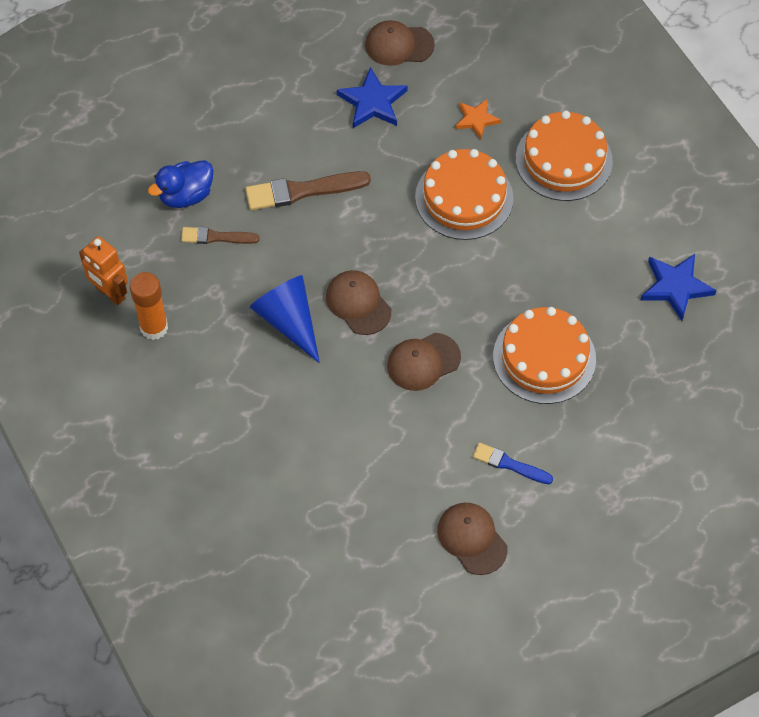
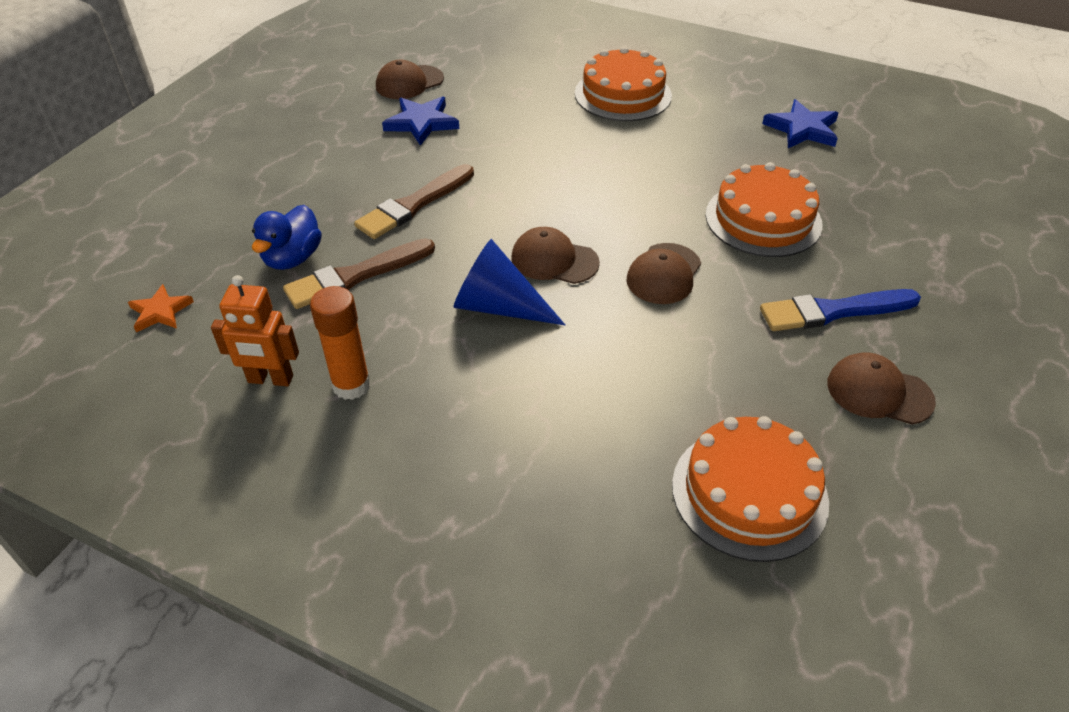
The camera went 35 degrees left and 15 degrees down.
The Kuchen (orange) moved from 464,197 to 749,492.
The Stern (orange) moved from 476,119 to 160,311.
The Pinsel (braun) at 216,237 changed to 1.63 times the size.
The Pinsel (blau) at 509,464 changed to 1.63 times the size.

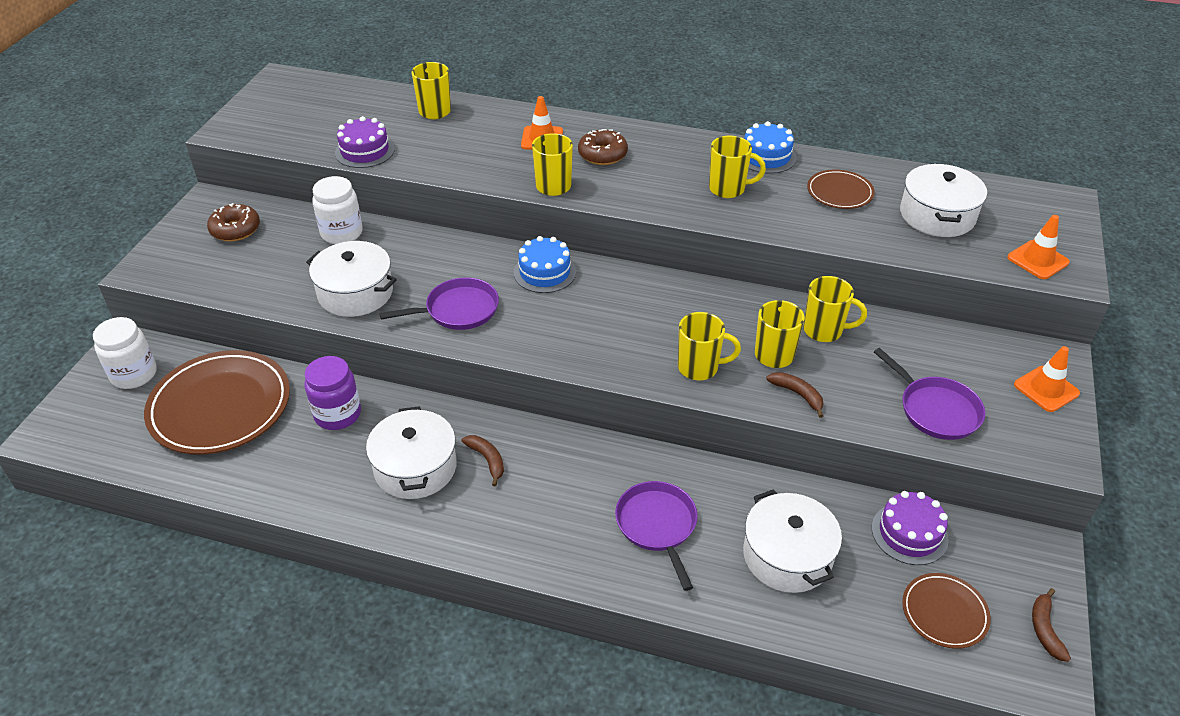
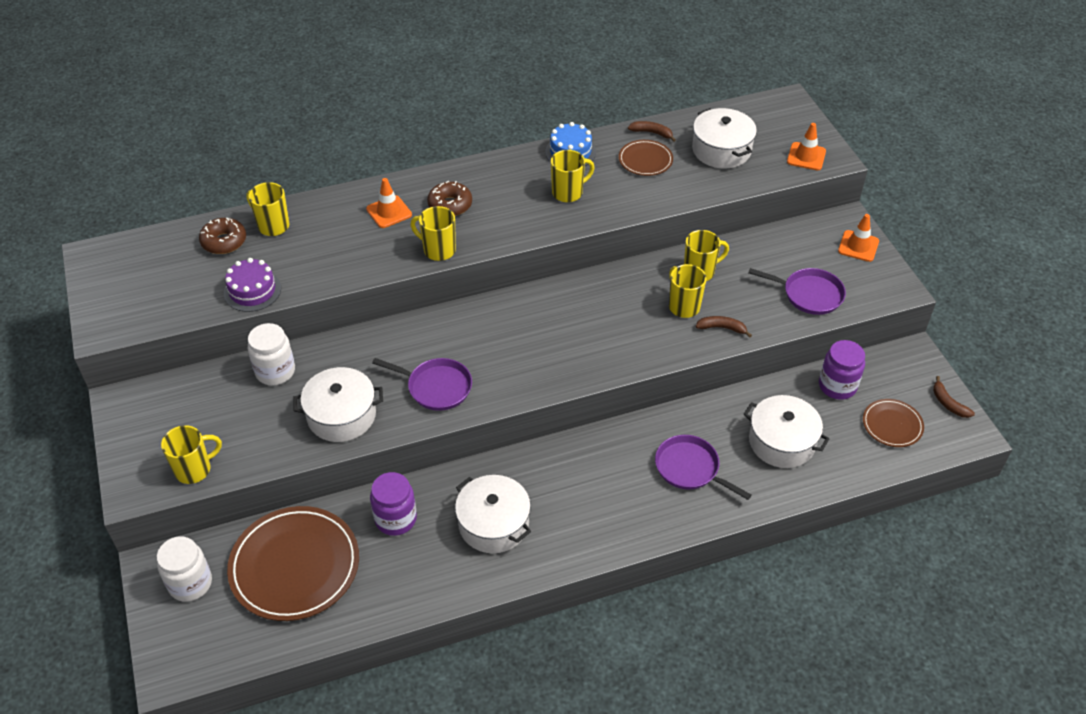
The camera went 35 degrees left and 5 degrees up.
The Kuchen (blau) at 544,272 disappeared.
The Donut (braun) moved from 235,229 to 224,241.
The Banane (braun) moved from 487,460 to 652,133.
The Tasse (gelb) moved from 699,368 to 194,469.
The Kuchen (lila) at 909,533 was replaced by the Einmachglas (lila) at 837,386.
The Pfanne (lila) at 458,310 turned 75 degrees clockwise.

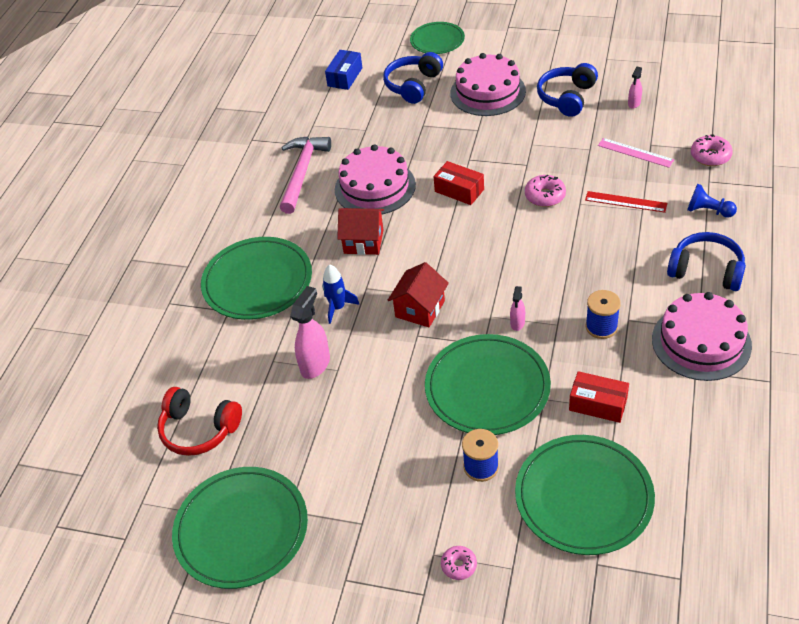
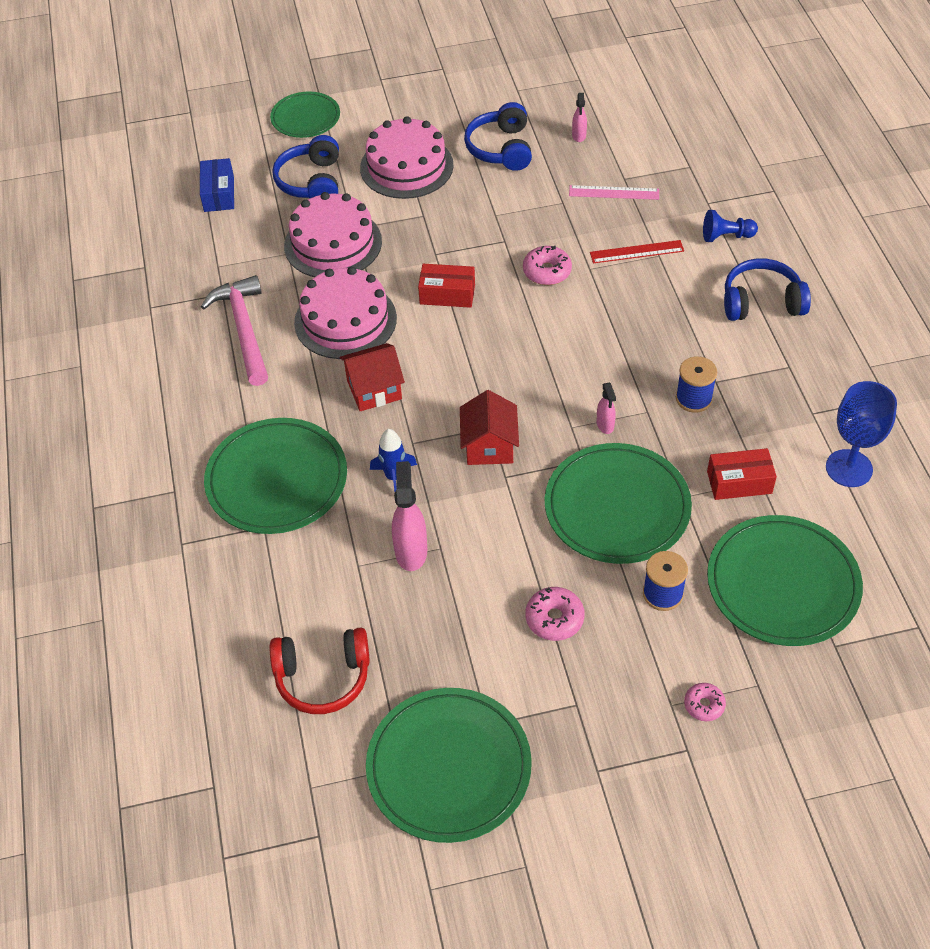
The camera went 30 degrees left and 5 degrees up.
The Kelch (blau) at 849,468 appeared.
The Kuchen (rosa) moved from 701,342 to 333,243.
The Donut (rosa) moved from 710,156 to 554,619.

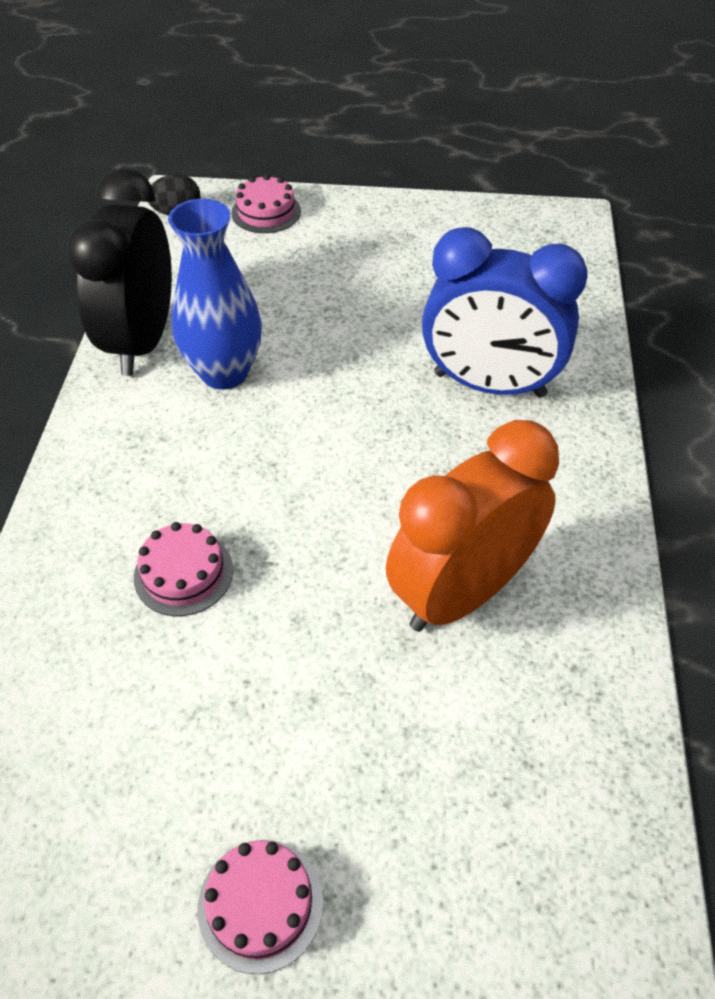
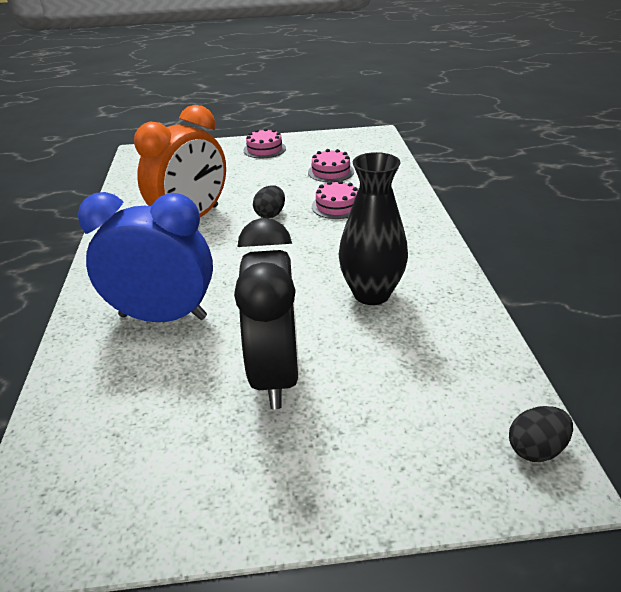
The camera went 170 degrees right and 15 degrees down.
The Ei (schwarz) at 270,214 appeared.
The Wecker (schwarz) moved from 142,341 to 275,374.
The Kuchen (rosa) moved from 266,212 to 331,172.
The Vase (blau) at 224,373 became the Vase (schwarz) at 371,294.

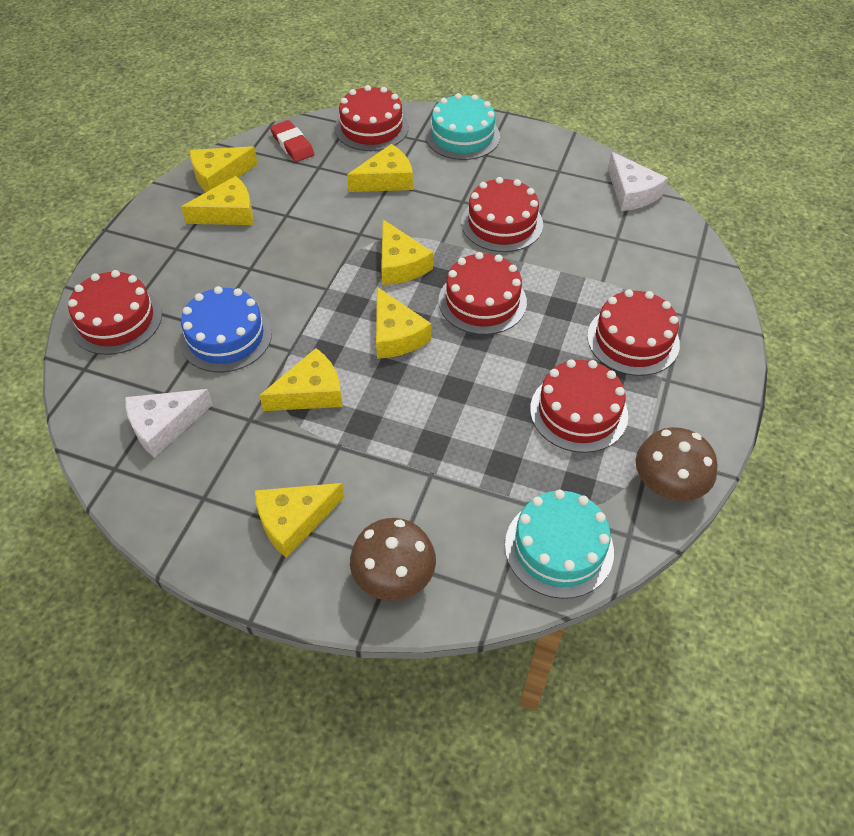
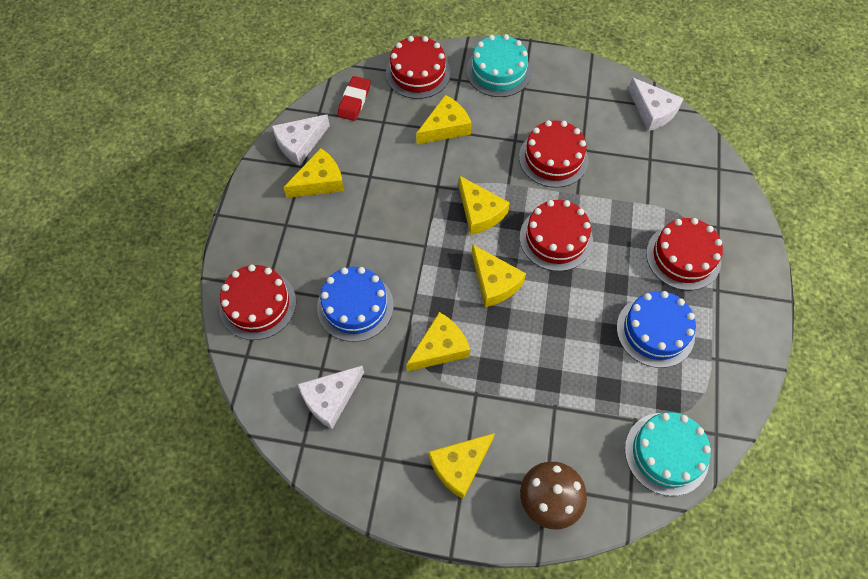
The camera went 10 degrees left and 10 degrees up.
The Pilz (braun) at 668,484 disappeared.
The Käse (gelb) at 219,176 became the Käse (weiß) at 299,143.
The Kuchen (rot) at 578,412 became the Kuchen (blau) at 655,331.
The Radiergummi (rot) at 292,144 turned 60 degrees clockwise.

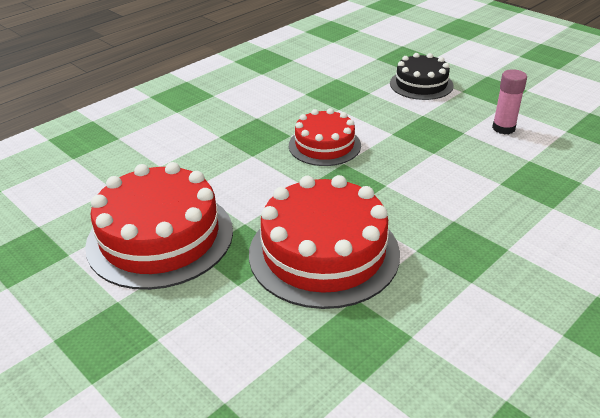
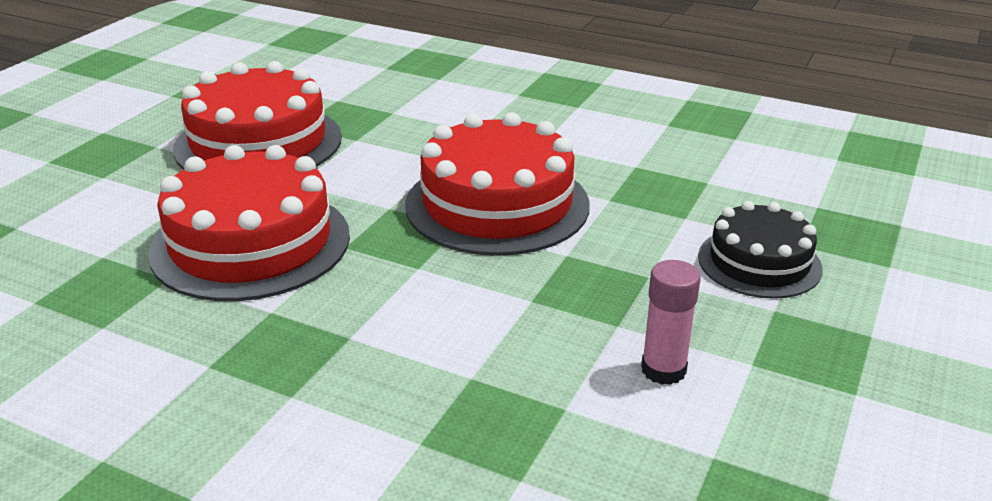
The camera went 70 degrees right and 5 degrees down.
The Kuchen (rot) at 324,145 changed to 1.67 times the size.

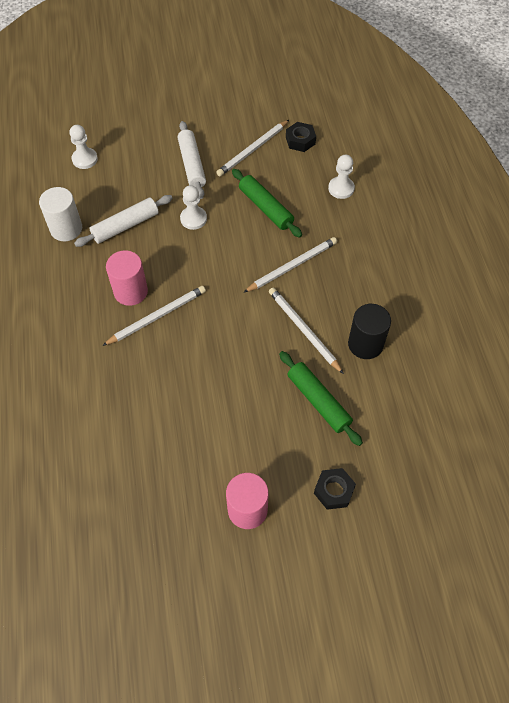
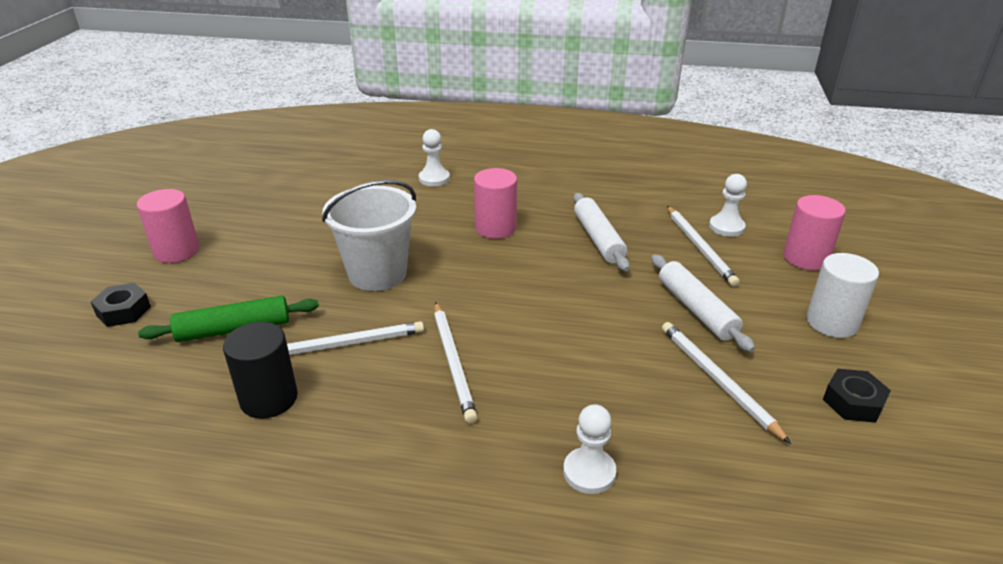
The camera went 110 degrees right and 25 degrees down.
The Nudelholz (grün) at 265,208 disappeared.
The Eimer (weiß) at 377,273 appeared.
The Vollzylinder (rosa) at 805,258 appeared.
The Vollzylinder (weiß) moved from 66,229 to 832,322.
The Bleistift (weiß) moved from 157,316 to 699,247.
The Bauer (weiß) moved from 193,219 to 434,179.
The Sechskantmutter (schwarz) moved from 300,140 to 853,402.
The Nudelholz (weiß) at 192,165 turned 60 degrees clockwise.

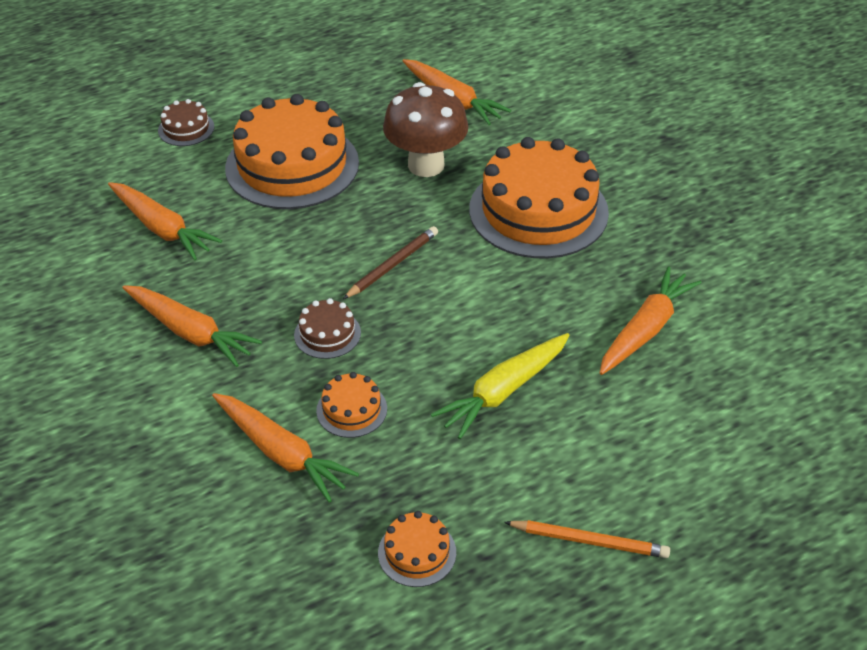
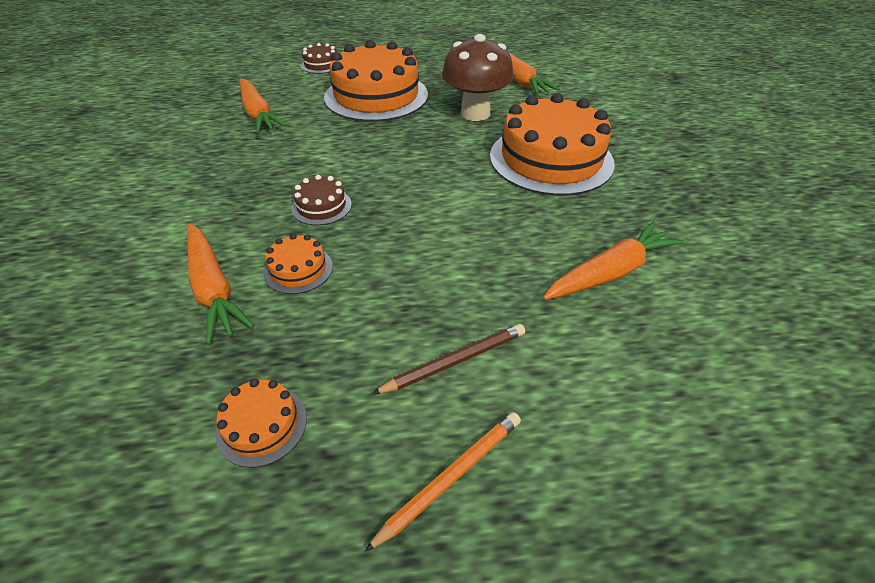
The camera went 20 degrees right and 0 degrees up.
The Karotte (orange) at 190,332 disappeared.
The Karotte (gelb) at 503,391 disappeared.
The Bleistift (braun) moved from 392,265 to 454,361.
The Bleistift (orange) at 589,541 turned 75 degrees counterclockwise.

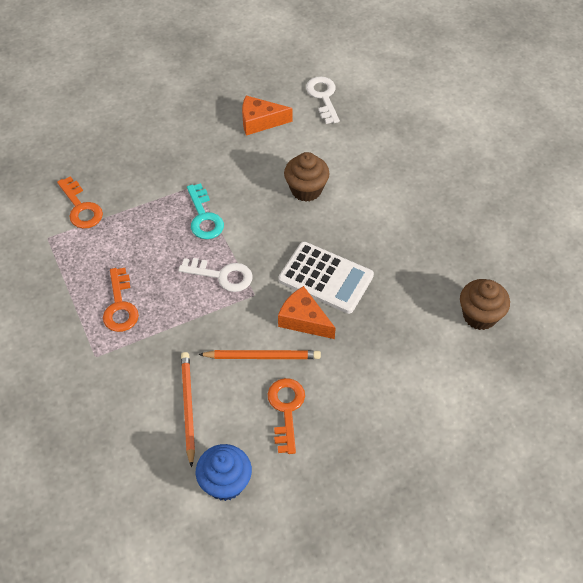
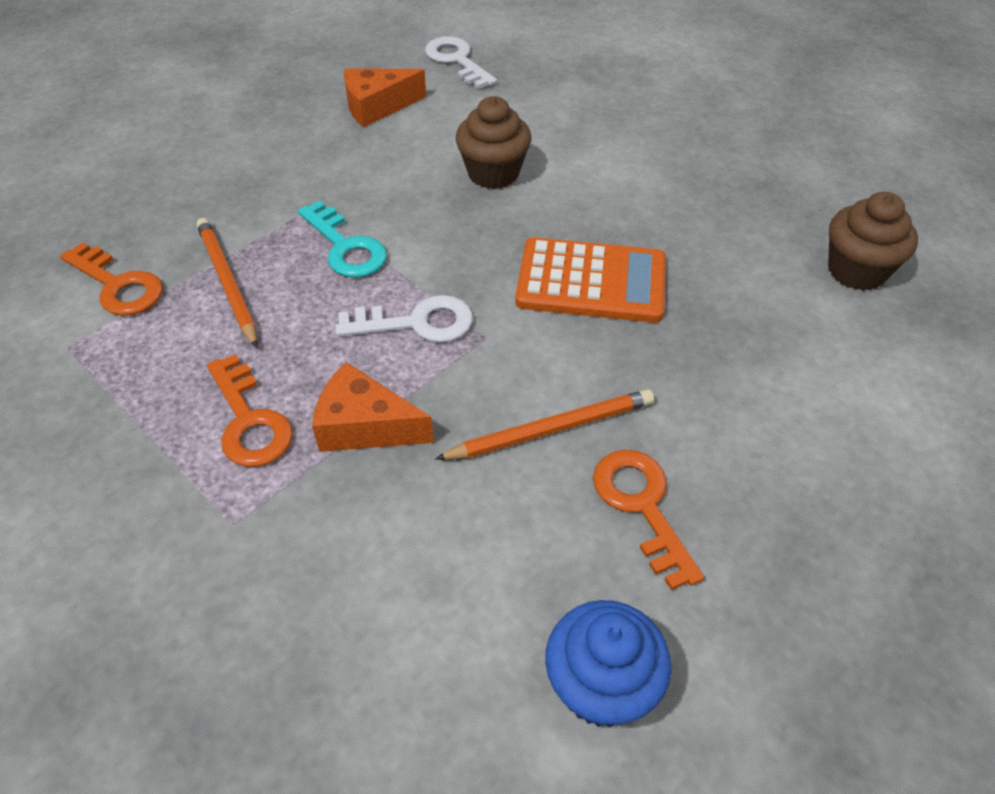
The camera went 20 degrees left and 5 degrees down.
The Bleistift (orange) moved from 188,407 to 227,283.
The Käse (orange) moved from 303,320 to 365,426.
The Taschenrechner (weiß) at 325,278 became the Taschenrechner (orange) at 591,282.

